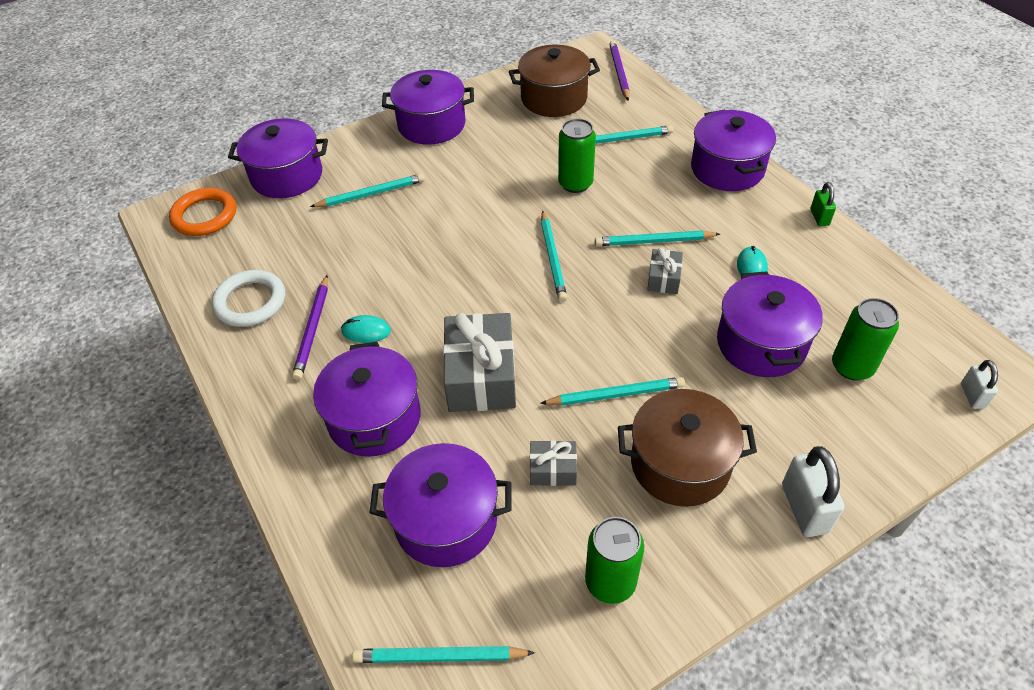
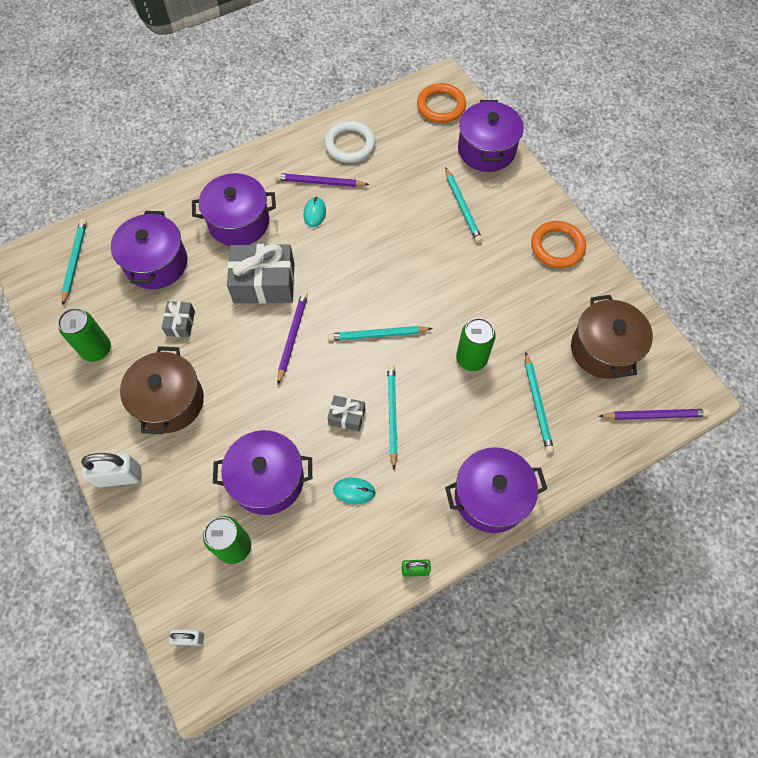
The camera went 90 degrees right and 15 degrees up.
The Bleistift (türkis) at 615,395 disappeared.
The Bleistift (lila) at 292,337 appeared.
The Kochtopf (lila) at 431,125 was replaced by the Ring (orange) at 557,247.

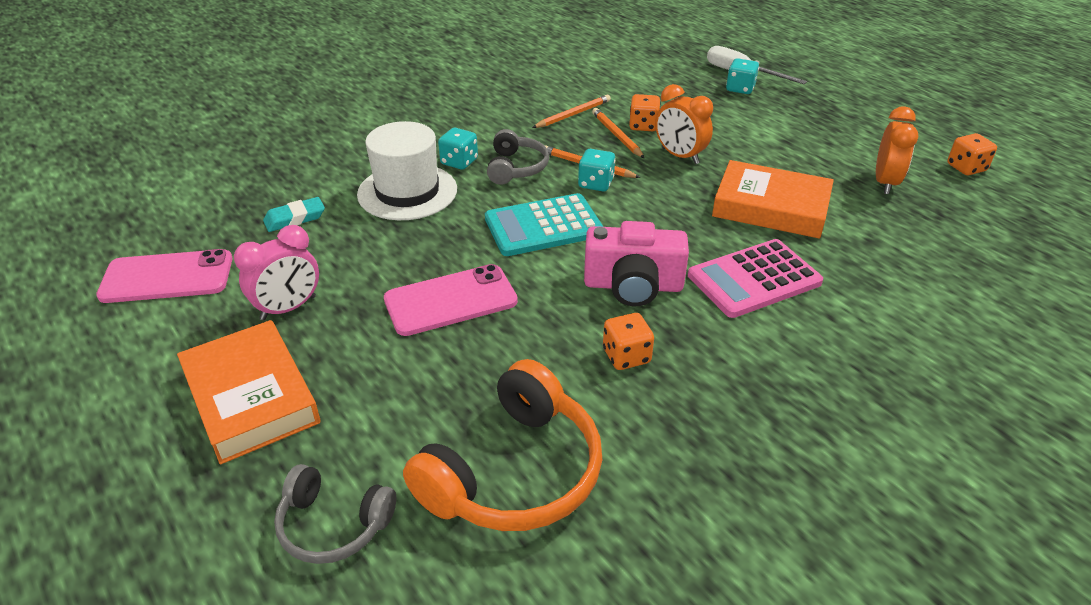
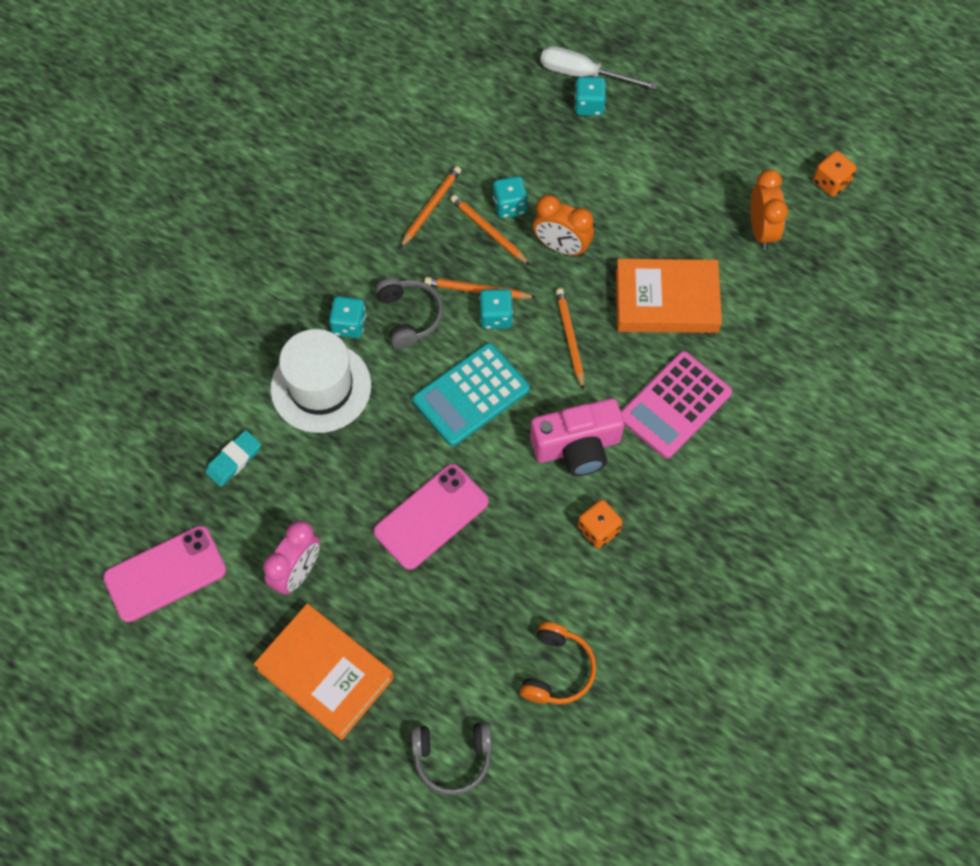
The camera went 20 degrees left and 25 degrees up.
The Bleistift (orange) at 570,338 appeared.
The Spielwürfel (orange) at 643,126 became the Spielwürfel (türkis) at 510,206.
The Kopfhörer (orange) at 514,472 changed to 0.58 times the size.

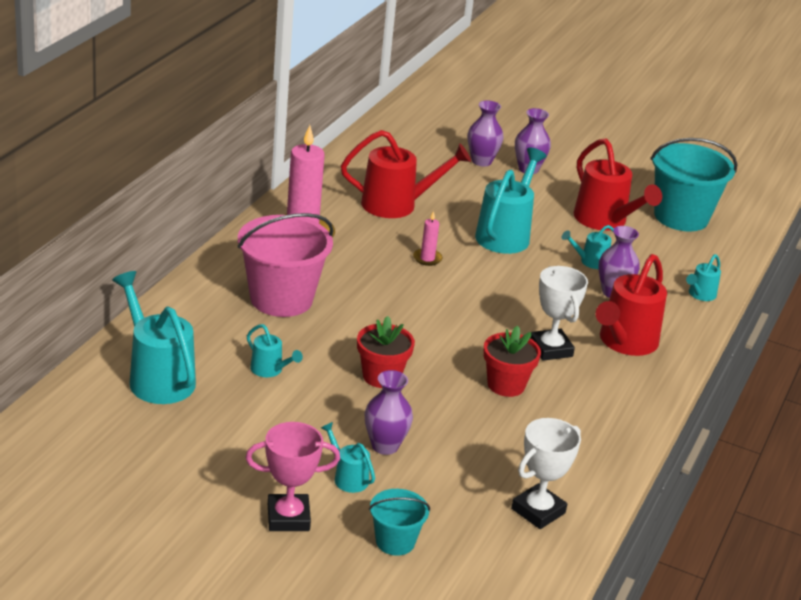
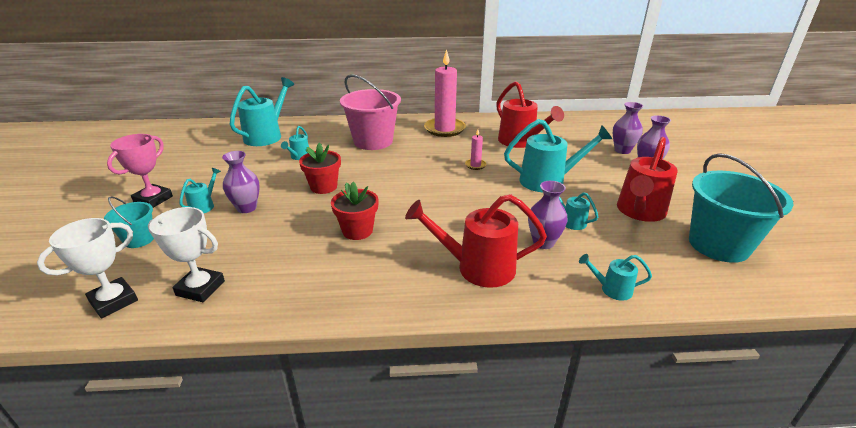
The camera went 65 degrees right and 0 degrees up.
The Pokal (weiß) moved from 550,349 to 114,301.
The Pokal (rosa) at 288,517 turned 60 degrees clockwise.

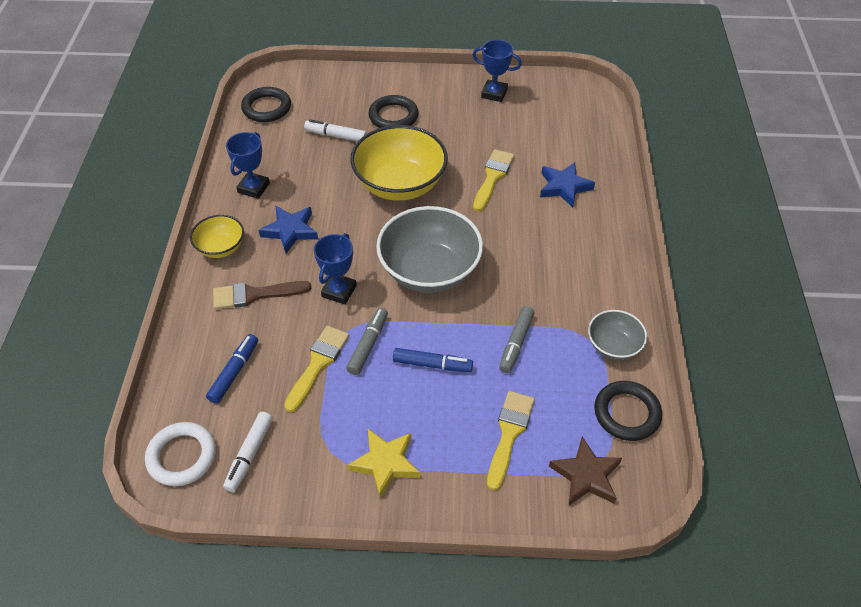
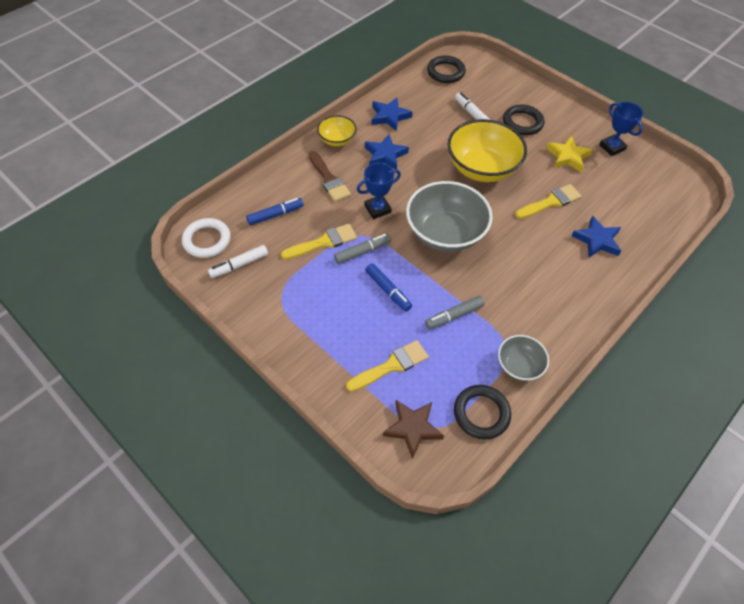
The camera went 40 degrees right and 5 degrees up.
The Stern (gelb) moved from 385,463 to 568,157.
The Pokal (blau) at 253,188 was replaced by the Stern (blau) at 389,116.
The Pinsel (braun) at 255,294 turned 150 degrees counterclockwise.

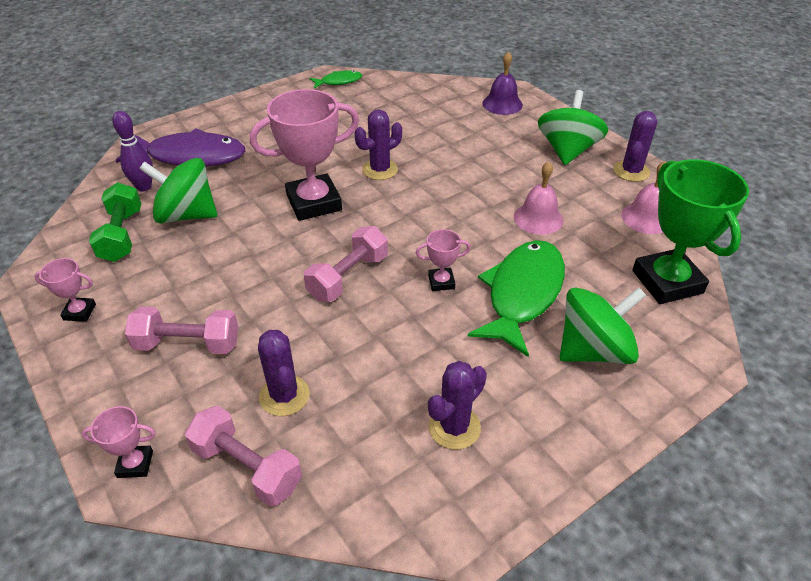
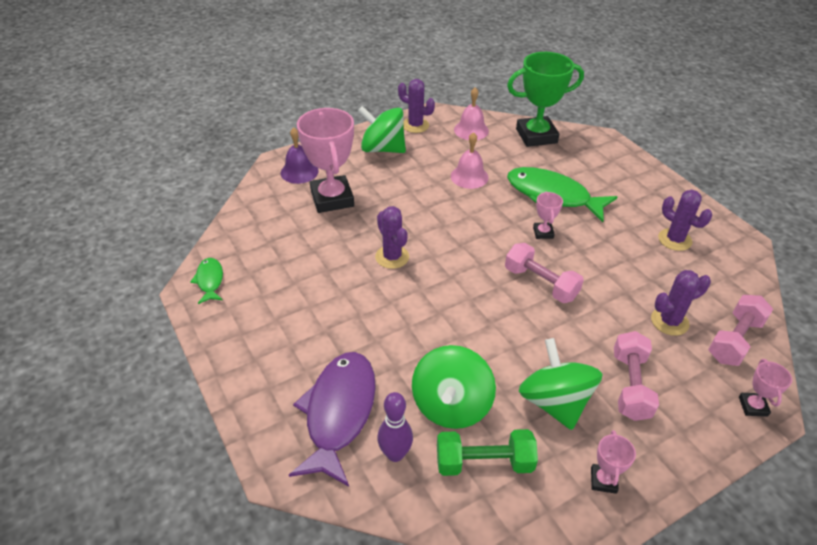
The camera went 85 degrees left and 0 degrees up.
The Pokal (rosa) moved from 314,203 to 332,198.
The Kreisel (grün) moved from 593,350 to 554,402.

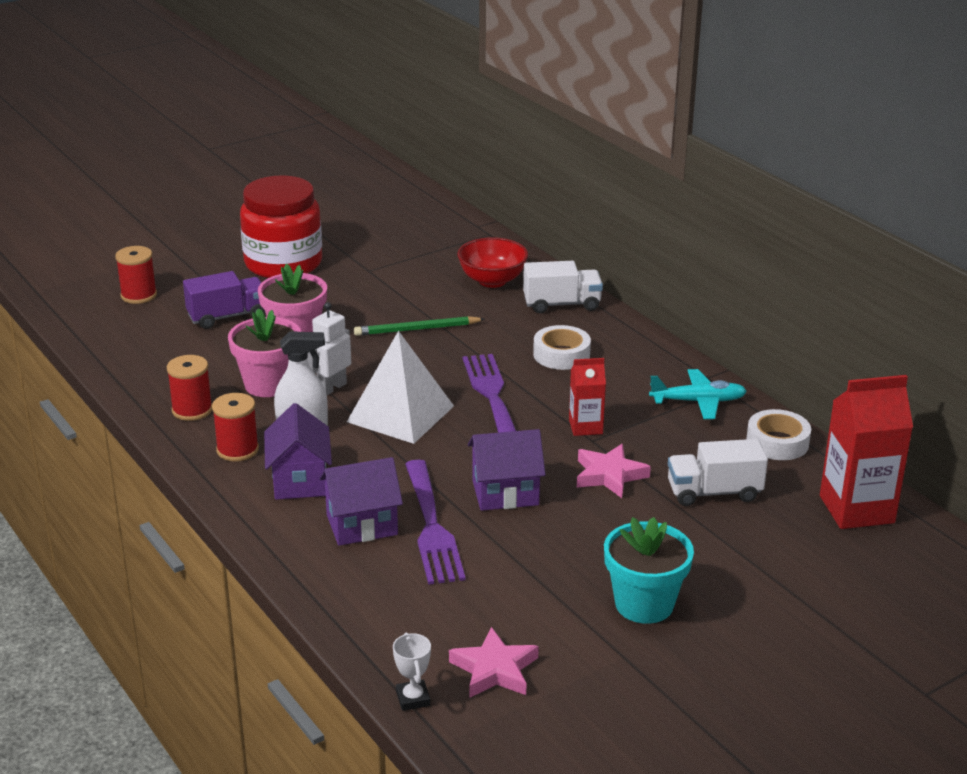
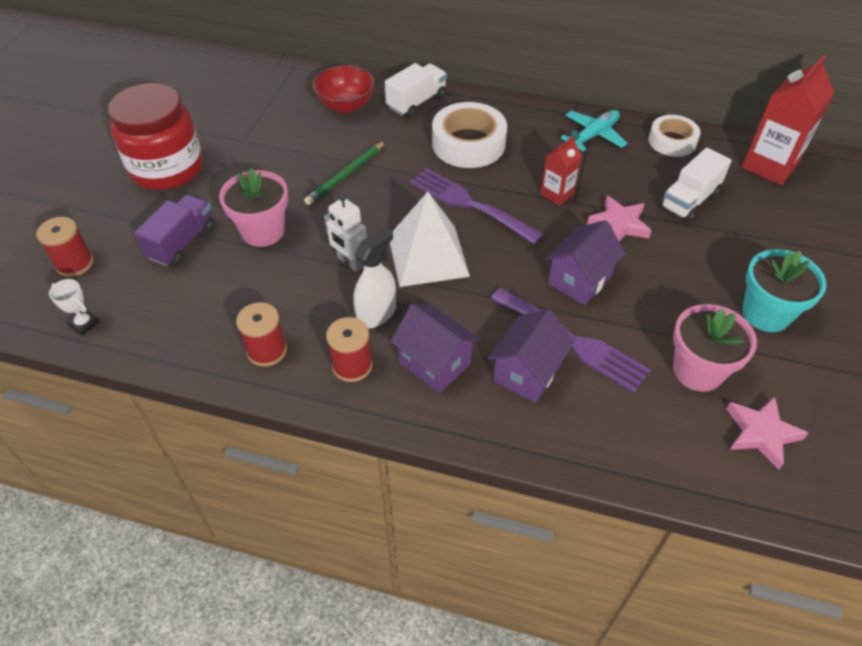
The camera went 40 degrees left and 20 degrees up.
The Blumentopf (rosa) moved from 268,384 to 697,370.
The Pokal (weiß) moved from 413,698 to 84,323.
The Roboter (weiß) at 332,388 turned 45 degrees counterclockwise.
The Klebeband (weiß) at 561,354 changed to 1.56 times the size.

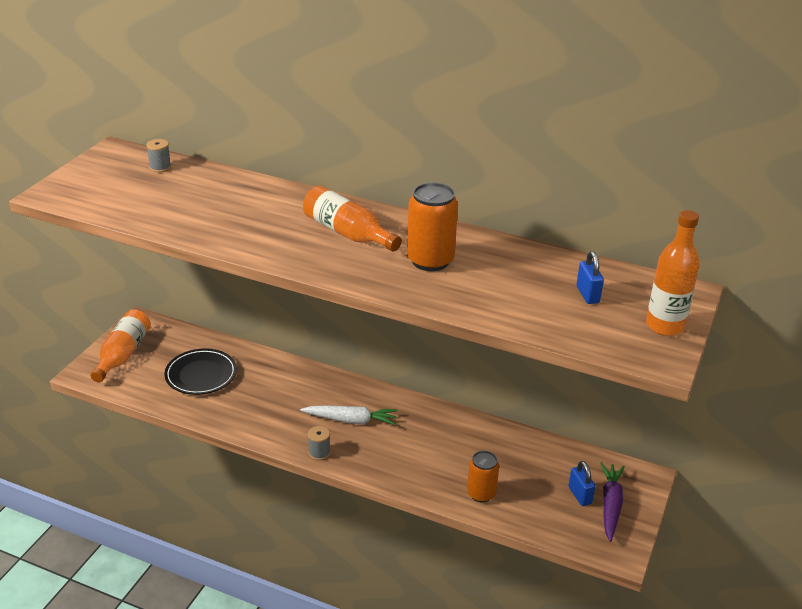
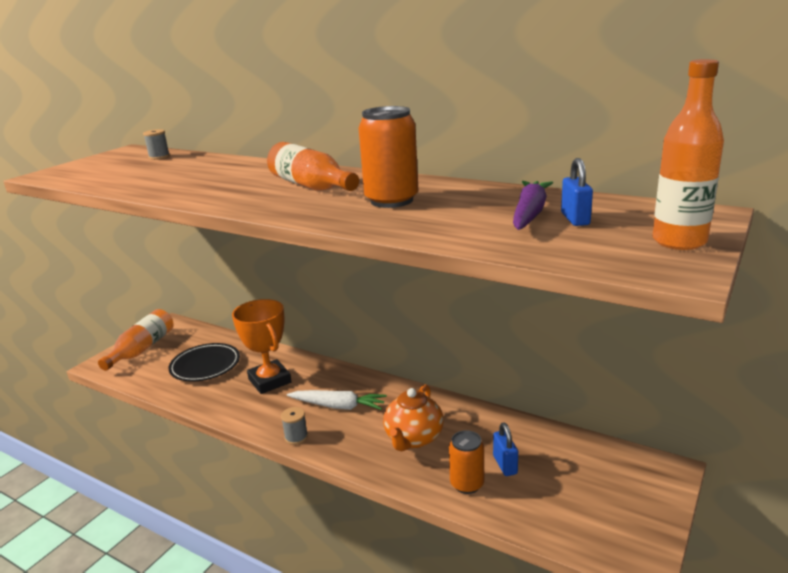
The camera went 10 degrees right and 10 degrees down.
The Pokal (orange) at 270,381 appeared.
The Teekanne (orange) at 413,438 appeared.
The Vorhängeschloss (blau) moved from 579,495 to 505,465.
The Karotte (lila) moved from 610,505 to 529,213.

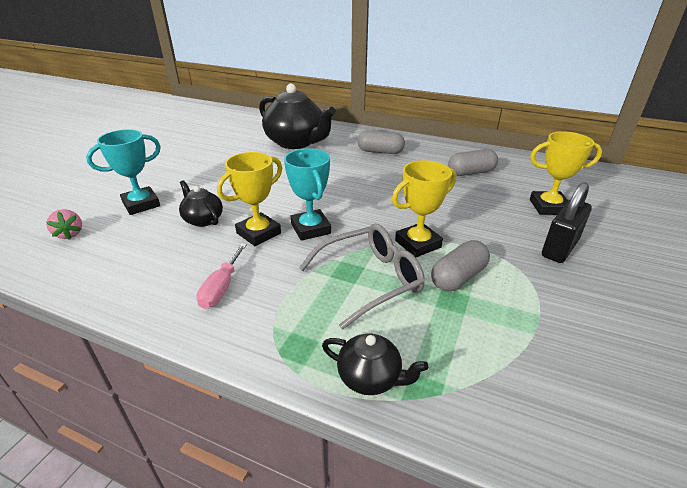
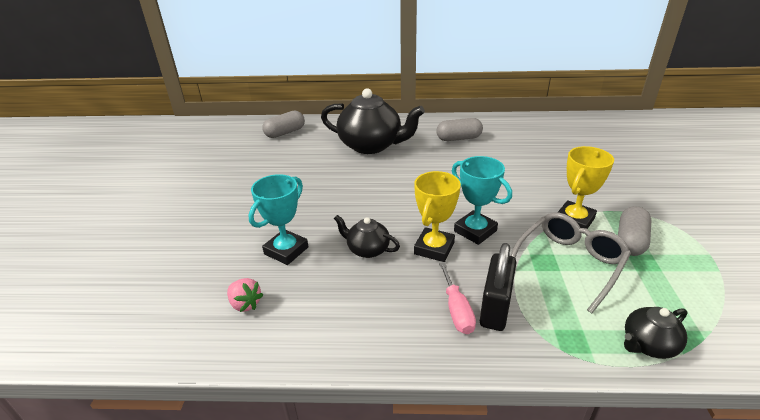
The camera went 20 degrees left and 0 degrees up.
The Pokal (gelb) at 548,207 disappeared.
The Kapsel (grau) moved from 471,173 to 285,133.
The Vorhängeschloss (schwarz) moved from 559,248 to 495,308.
The Teekanne (schwarz) at 370,377 turned 150 degrees clockwise.

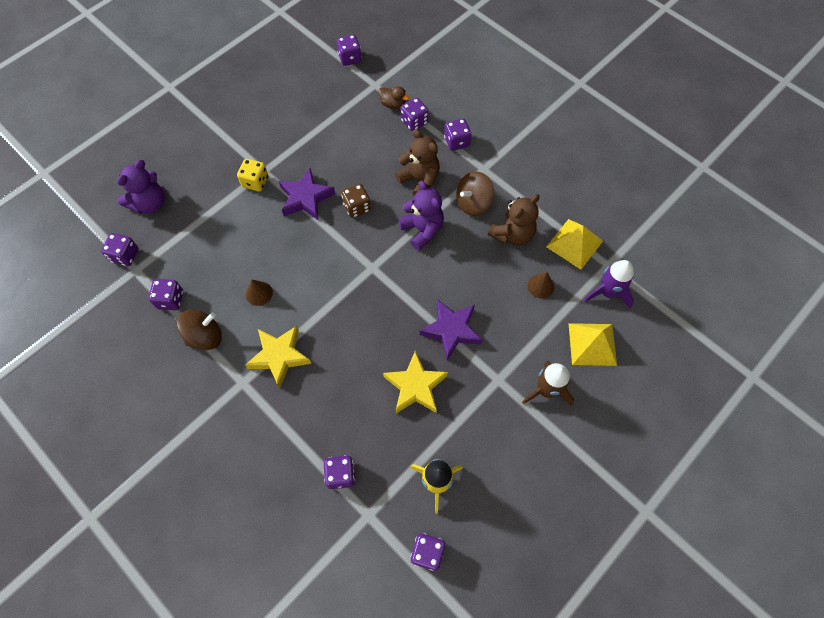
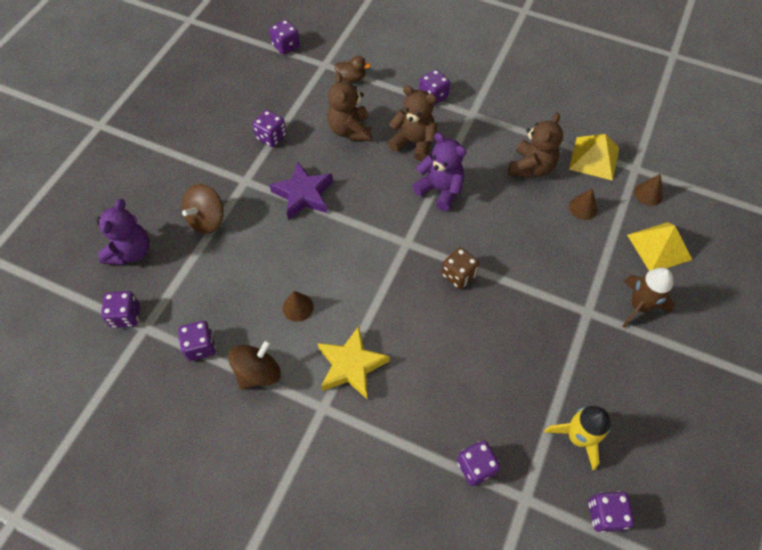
The camera went 20 degrees left and 5 degrees down.
The Spielwürfel (gelb) at 255,182 disappeared.
The Stern (gelb) at 415,386 disappeared.
The Stern (lila) at 451,330 disappeared.
The Teddybär (braun) at 350,130 appeared.
The Spielwürfel (braun) moved from 357,207 to 458,275.
The Spielwürfel (lila) moved from 414,122 to 271,137.
The Kreisel (braun) moved from 473,203 to 207,219.
The Rakete (lila) at 607,292 was replaced by the Kegel (braun) at 648,194.

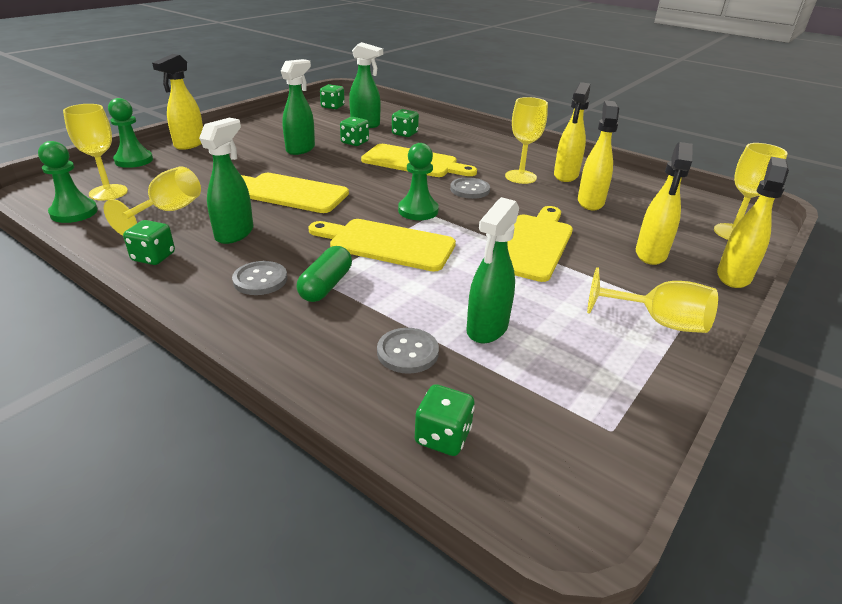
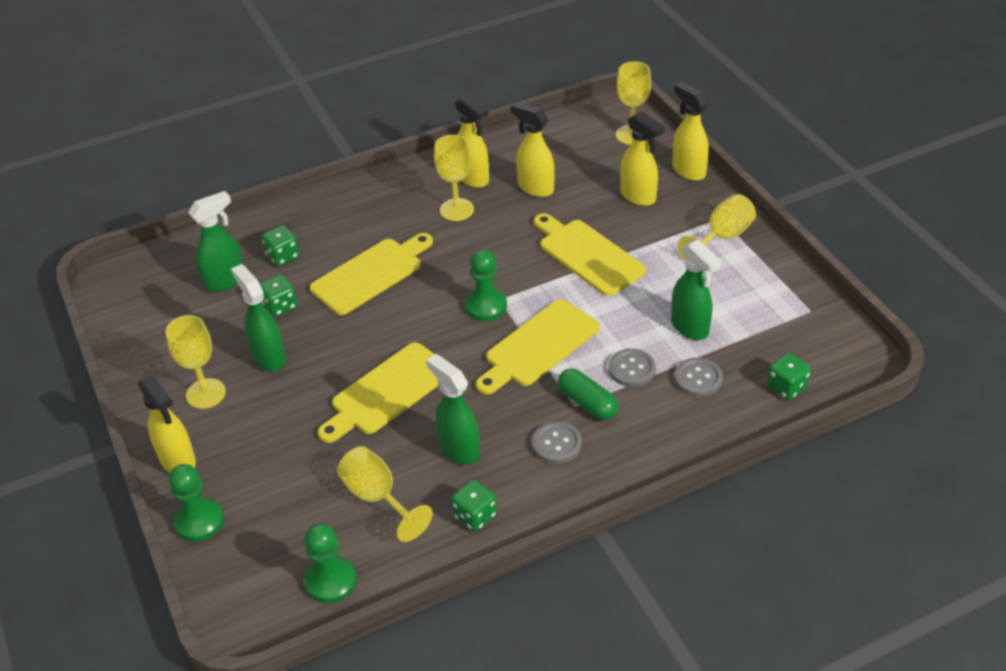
The camera went 60 degrees left and 10 degrees up.
The Spielwürfel (grün) at 332,107 disappeared.
The Kelch (gelb) moved from 108,192 to 205,393.
The Knopf (grau) moved from 469,189 to 631,369.

